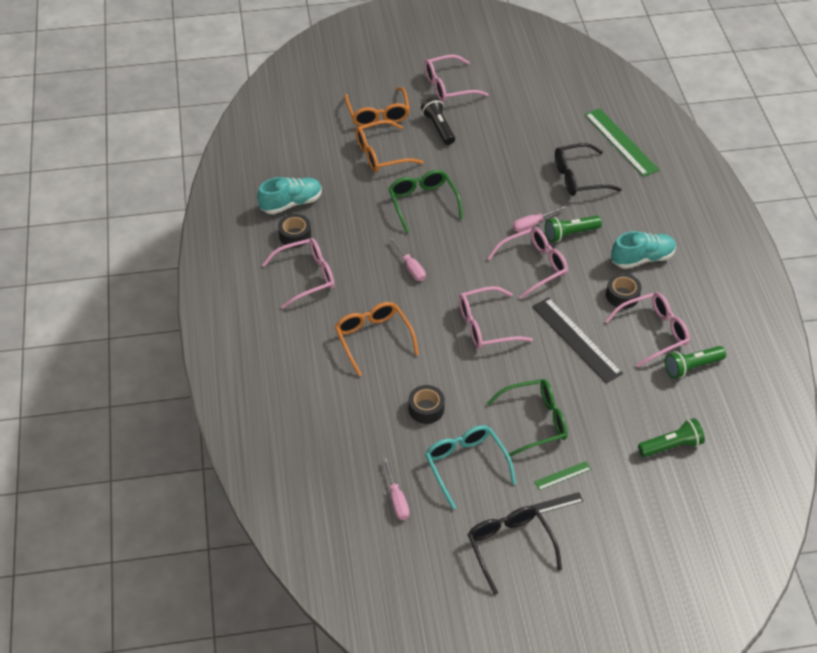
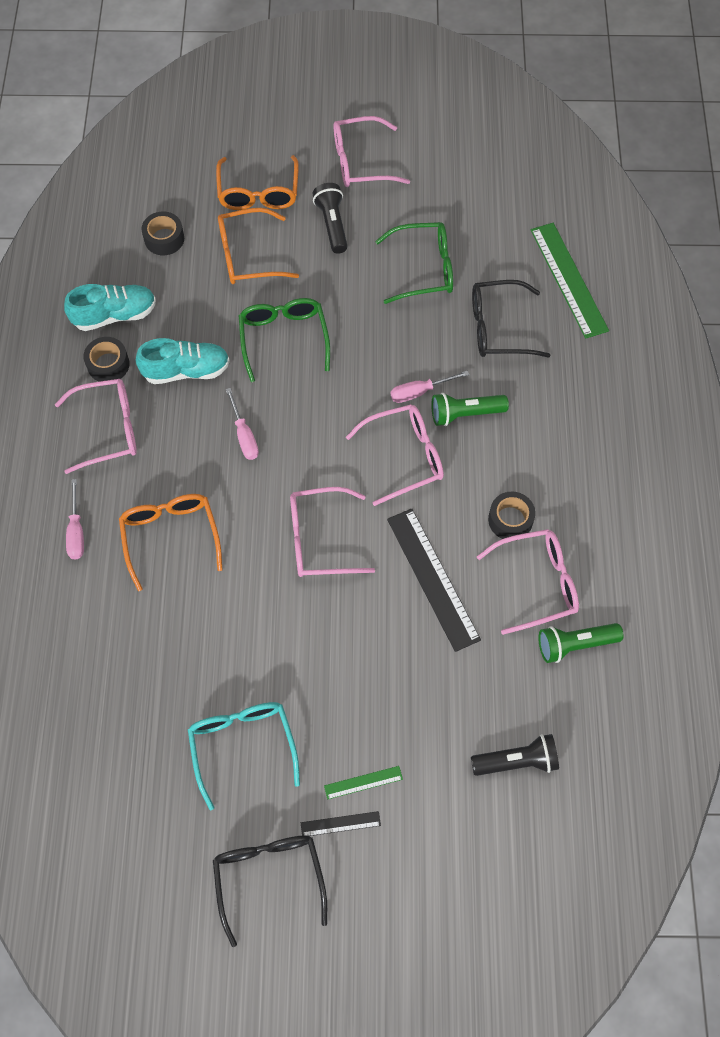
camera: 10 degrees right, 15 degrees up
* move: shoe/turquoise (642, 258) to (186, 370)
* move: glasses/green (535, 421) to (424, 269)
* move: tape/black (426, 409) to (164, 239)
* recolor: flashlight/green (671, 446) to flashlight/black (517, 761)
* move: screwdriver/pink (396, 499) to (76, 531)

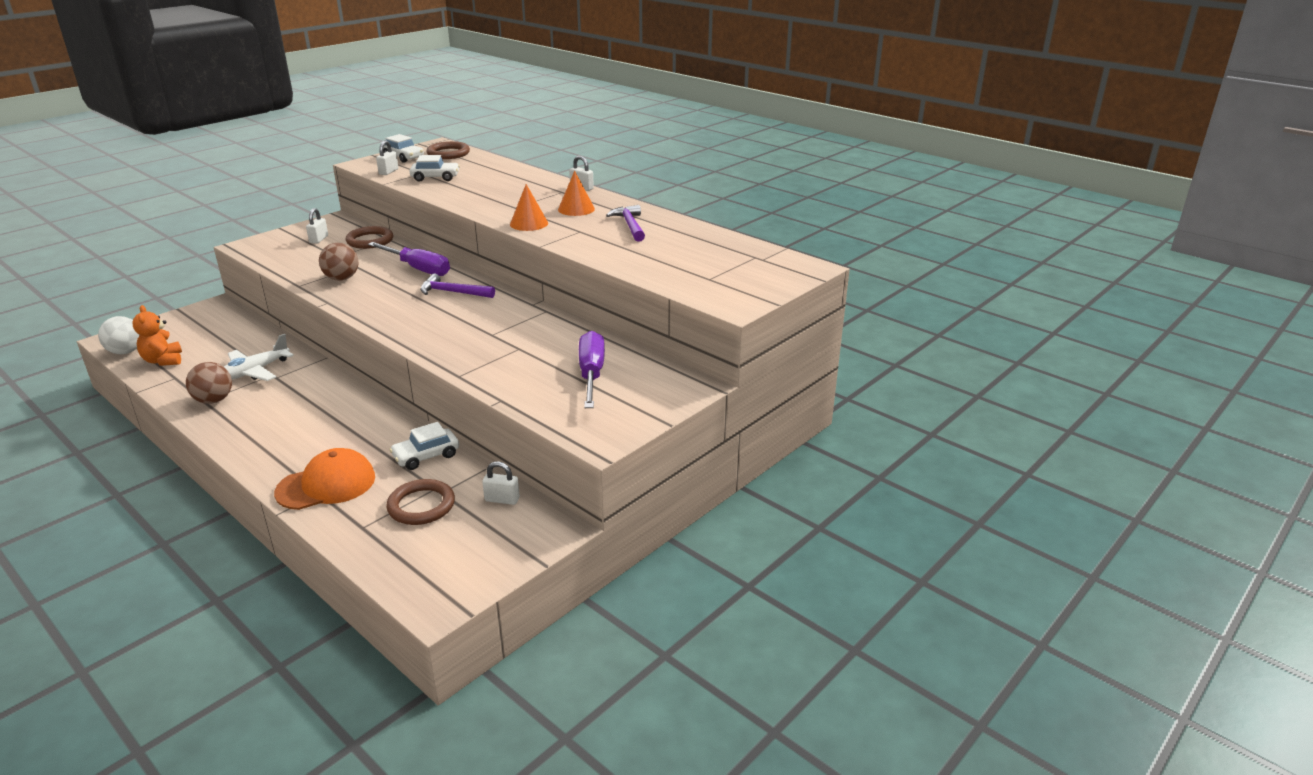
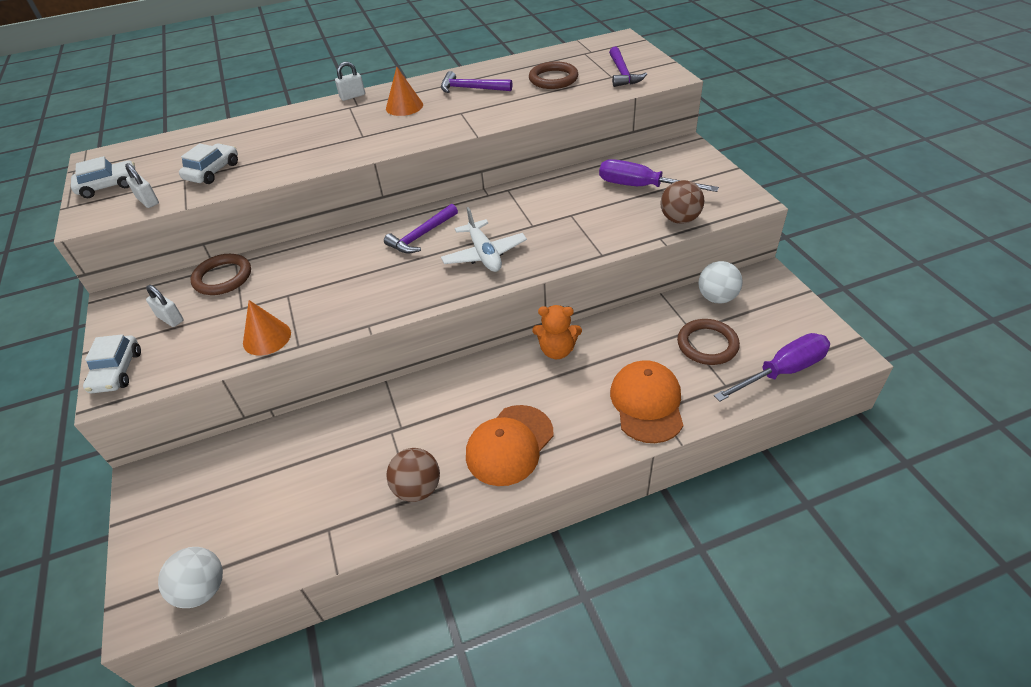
camera: 60 degrees left, 15 degrees up
* move: ring/brown (448, 153) to (553, 79)
* move: cone/orange (529, 223) to (267, 338)
* move: screwdriver/purple (418, 269) to (782, 371)
* move: ball/brown (342, 278) to (679, 219)
* move: teddy bear/orange (163, 360) to (557, 350)
* move: plane/white (254, 371) to (484, 254)
* move: car/white (426, 456) to (117, 371)
* replace: padlock/white (502, 499) to ball/white (716, 298)
* insert: hammer/purple (622, 73)
* insert: cap/orange (509, 445)

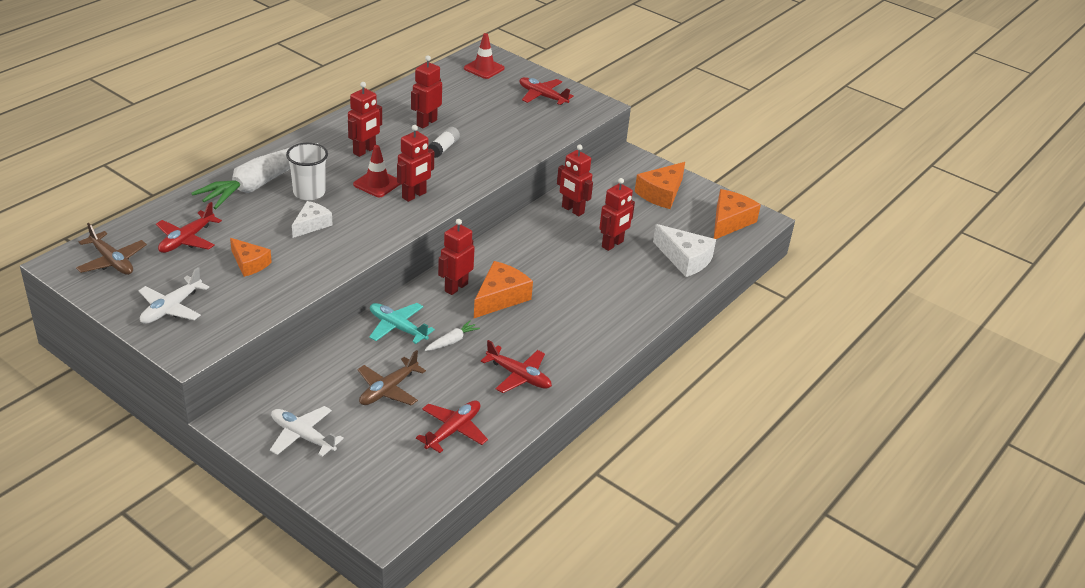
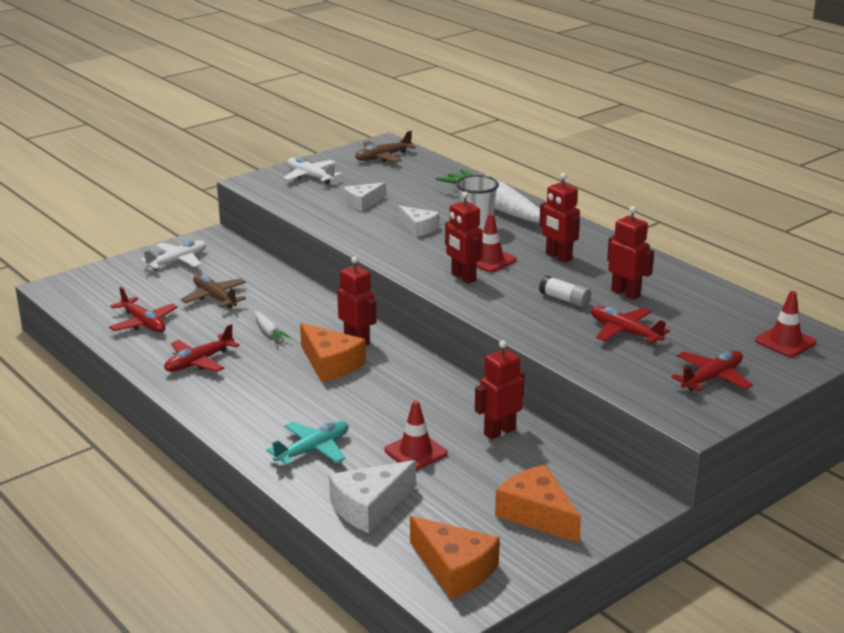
camera: 105 degrees right, 10 degrees down
* replace: robot/red (612, 244) to traffic cone/red (415, 452)
* move: plane/red (186, 240) to (624, 332)
* recolor: cheese/orange (249, 263) to cheese/white (362, 203)
* move: plane/turquoise (397, 327) to (313, 450)

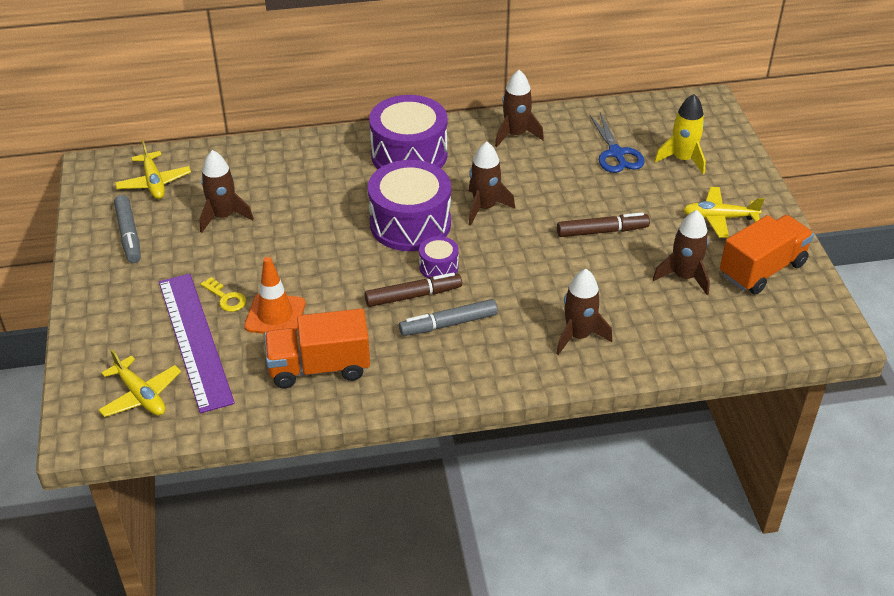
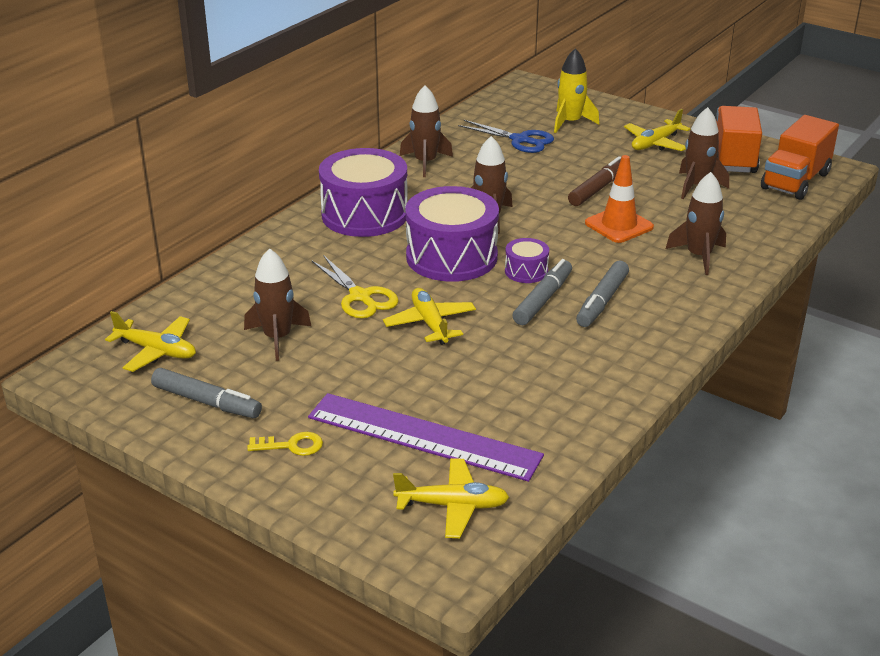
camera: 45 degrees left, 10 degrees down
* move: traffic cone/orange (275, 315) to (619, 225)
* recolor: marker/brown (413, 296) to marker/grey (543, 299)
* move: key/yellow (226, 298) to (291, 446)
* move: truck/orange (319, 367) to (795, 181)
* insert: scissors/yellow (360, 297)
* insert: plane/yellow (430, 323)

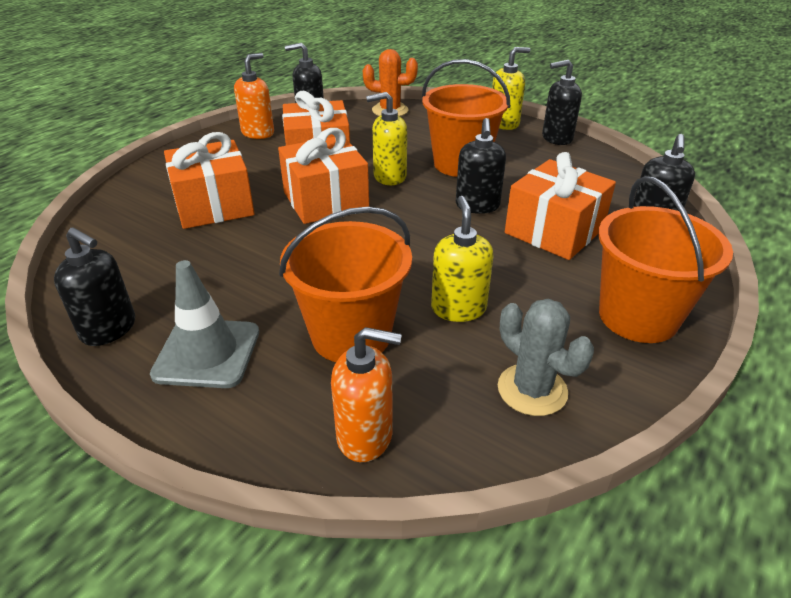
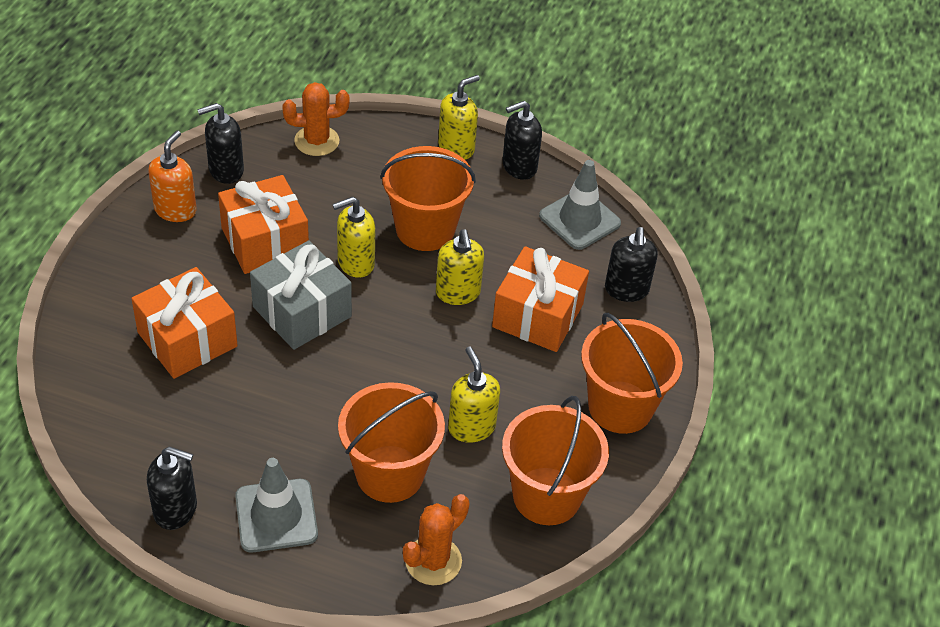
camera: 20 degrees left, 10 degrees up
* recolor: soap dispenser/black (477, 206) to soap dispenser/yellow (458, 293)
* recolor: gift/orange (325, 200) to gift/grey (302, 311)
* replace: cactus/grey (532, 390) to bucket/orange (546, 496)
* replace: soap dispenser/orange (365, 436) to cactus/orange (433, 561)
* insert: traffic cone/grey (579, 220)

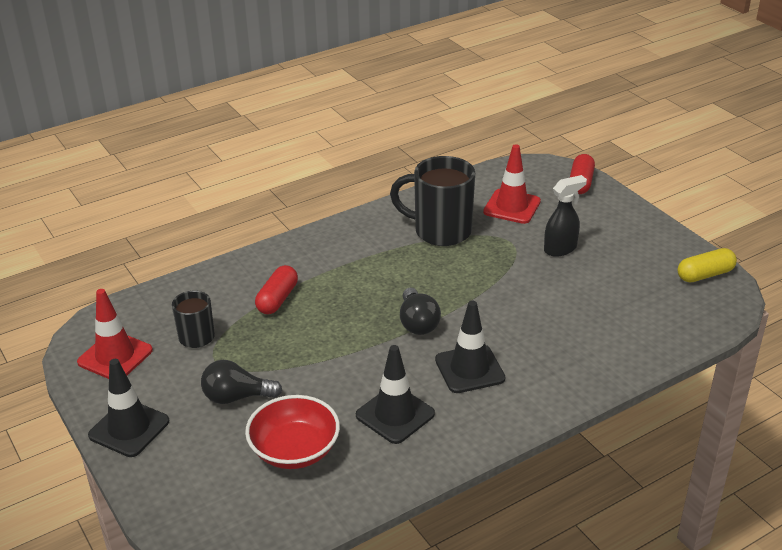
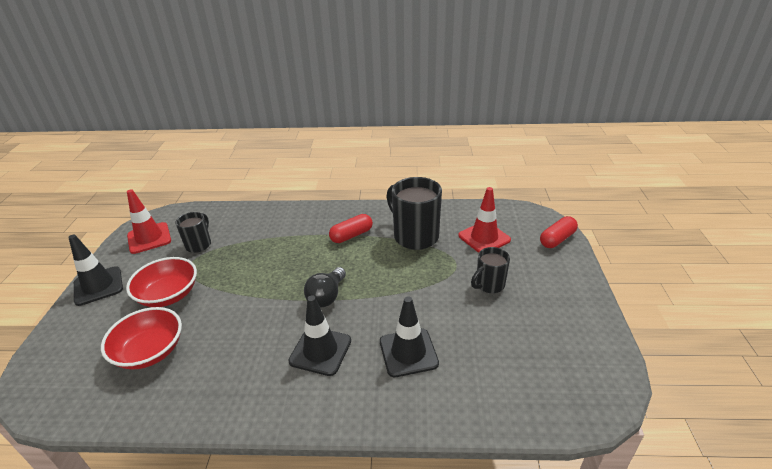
camera: 35 degrees right, 0 degrees up
* replace: spray bottle/black (560, 249) to mug/black (489, 285)
* delete: capsule/yellow (705, 275)
* move: capsule/red (277, 299) to (351, 235)
* move: traffic cone/black (395, 415) to (408, 352)
* replace: light bulb/black (236, 397) to bowl/red (169, 295)

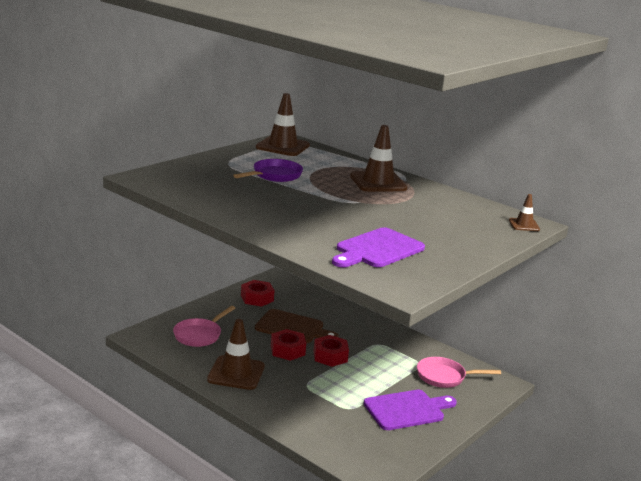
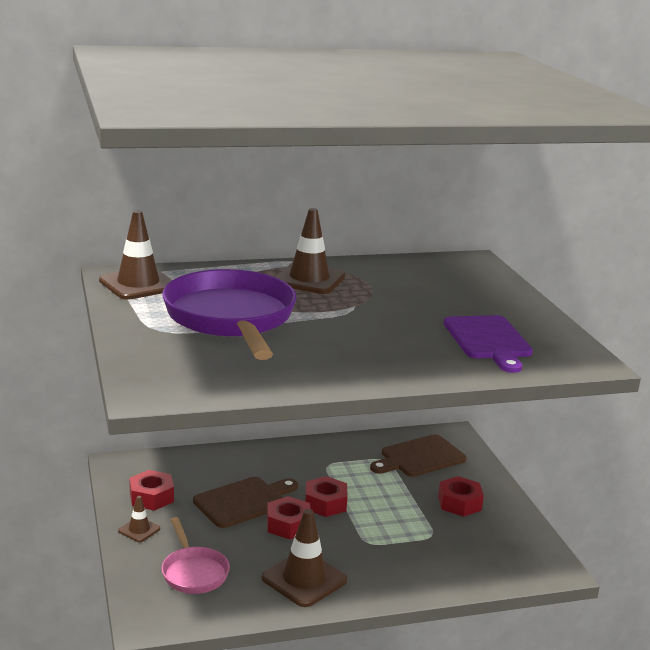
camera: 55 degrees left, 0 degrees up
* resize: pan/purple (274, 175) = (231, 319) x1.98
* move: traffic cone/brown (524, 225) to (139, 530)
* replace: pan/pink (444, 377) to cutting board/brown (420, 457)
* replace: cutting board/purple (407, 410) to nut/red (459, 503)

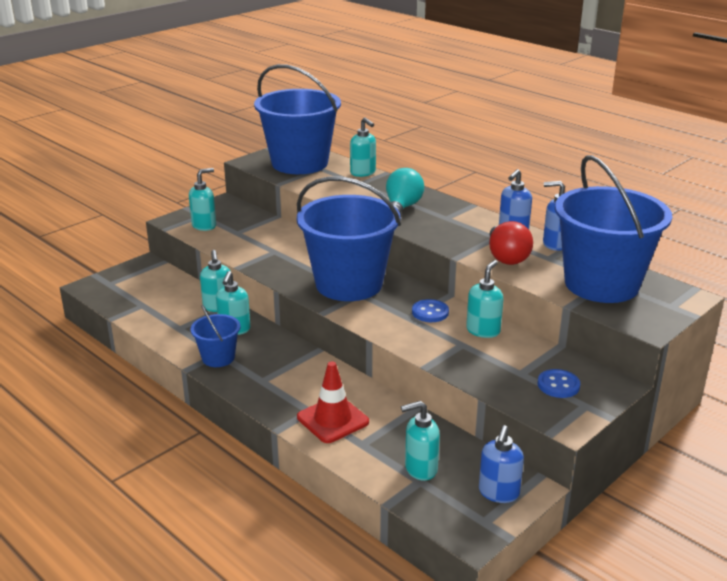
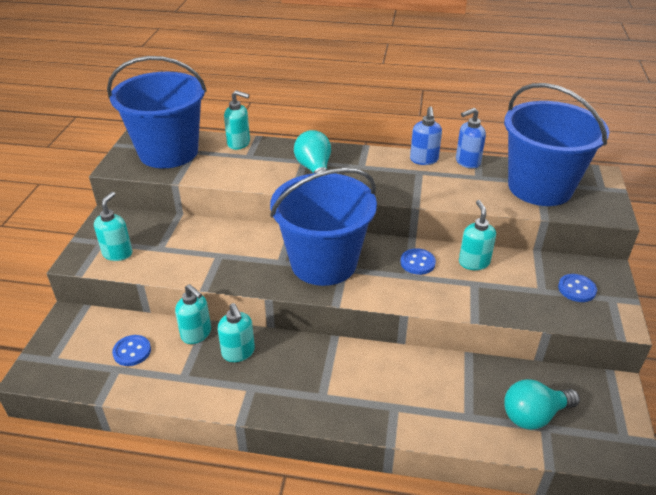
camera: 35 degrees left, 10 degrees up
* delete: light bulb/red (506, 257)
* delete: bucket/blue (218, 358)
* delete: traffic cone/red (332, 419)
* replace: soap dispenser/turquoise (420, 469) to light bulb/turquoise (534, 415)
* delete: soap dispenser/blue (498, 493)
* insert: button/blue (132, 351)

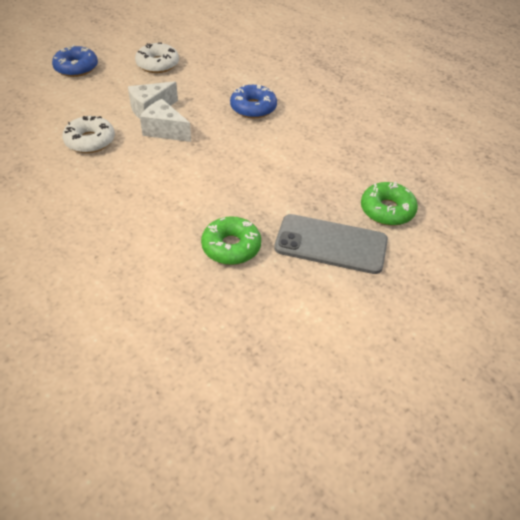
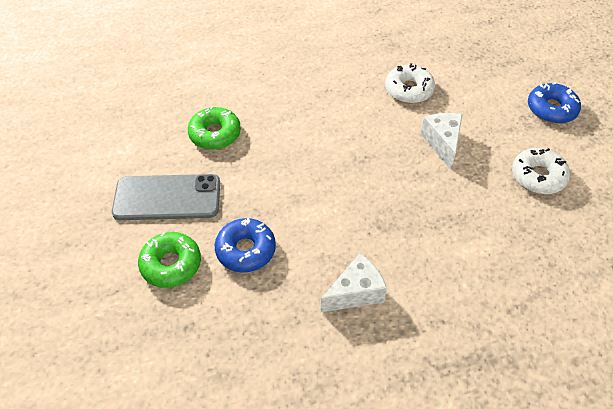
camera: 120 degrees right, 5 degrees up
* move: donut/blue (253, 108) to (246, 250)
* move: cheese/white (164, 131) to (355, 293)
* rotate: phone/grey (331, 244) = (167, 198) 45 degrees clockwise

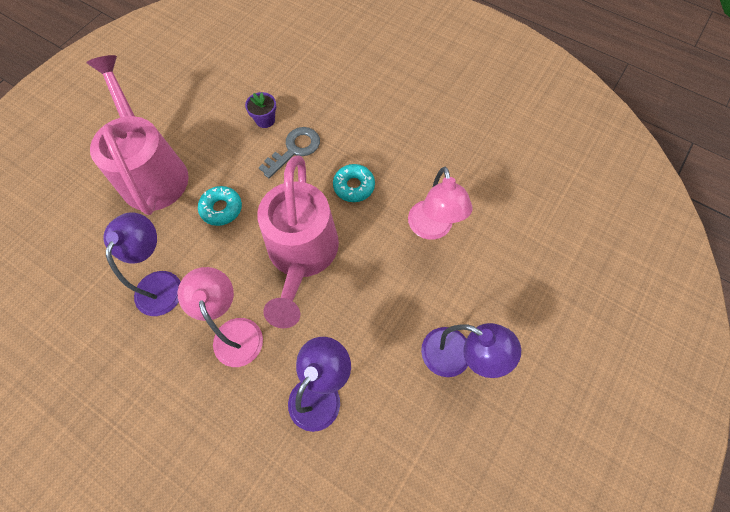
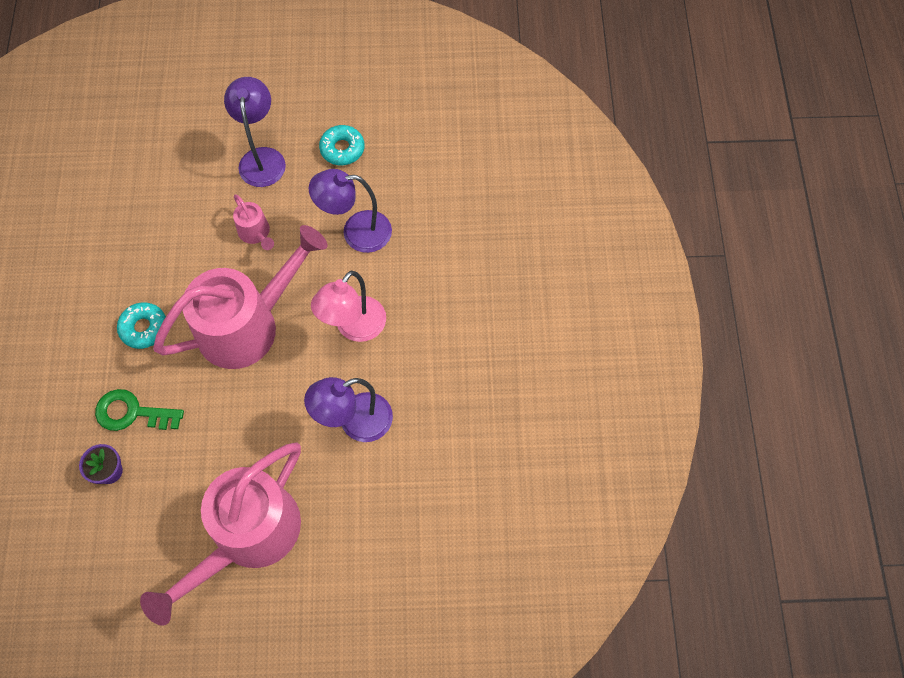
camera: 125 degrees left, 0 degrees up
* recolor: key/grey (294, 149) to key/green (132, 413)
* delete: lamp/pink (432, 229)
* move: donut/turquoise (221, 209) to (342, 149)
* insert: watering can/pink (256, 234)

